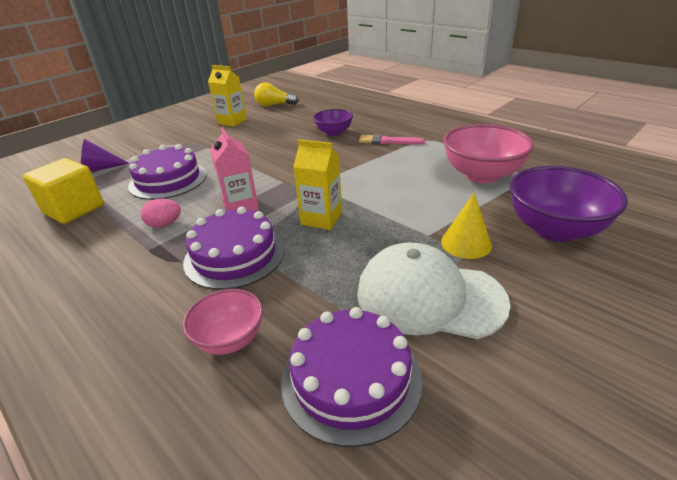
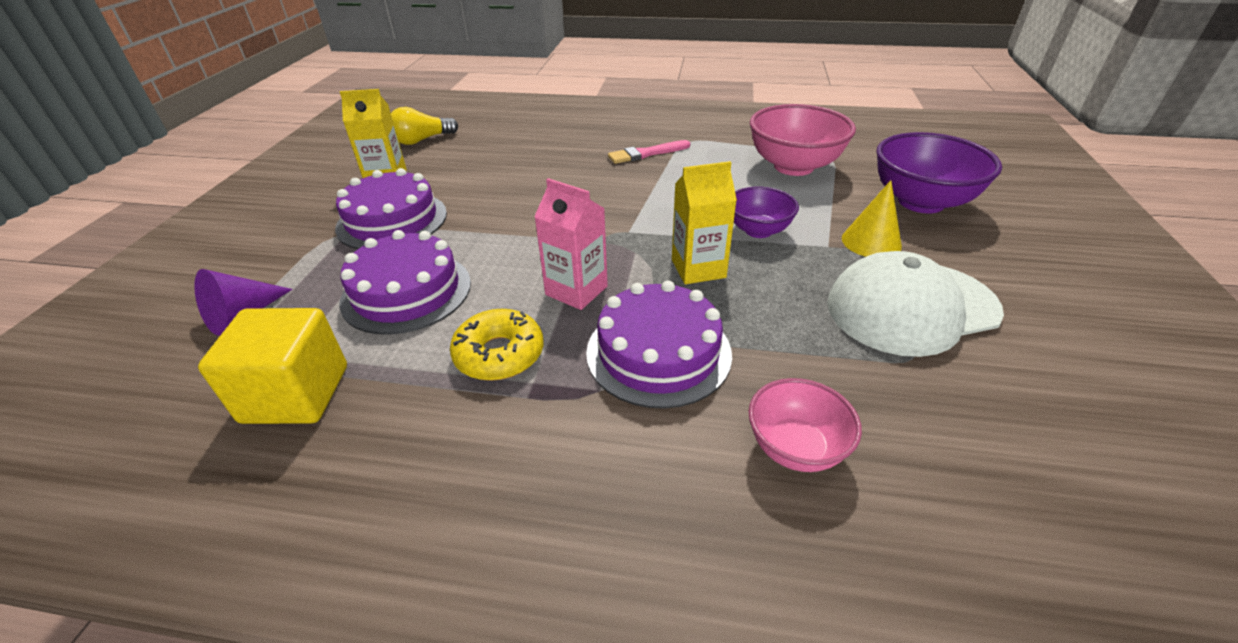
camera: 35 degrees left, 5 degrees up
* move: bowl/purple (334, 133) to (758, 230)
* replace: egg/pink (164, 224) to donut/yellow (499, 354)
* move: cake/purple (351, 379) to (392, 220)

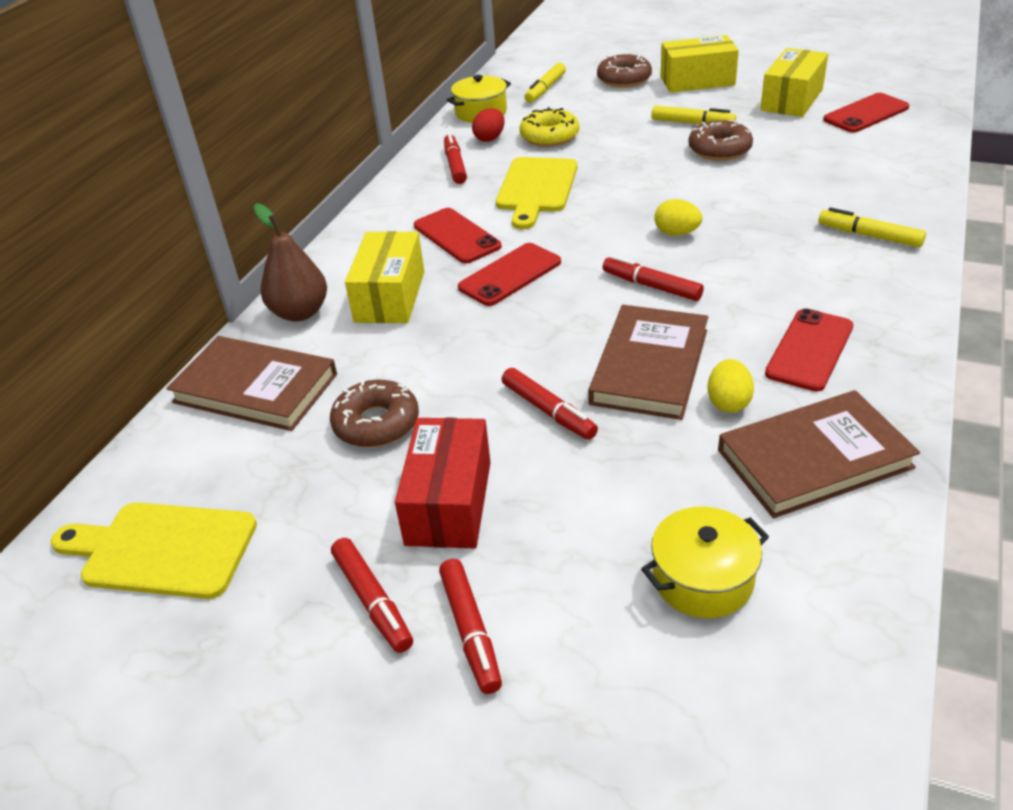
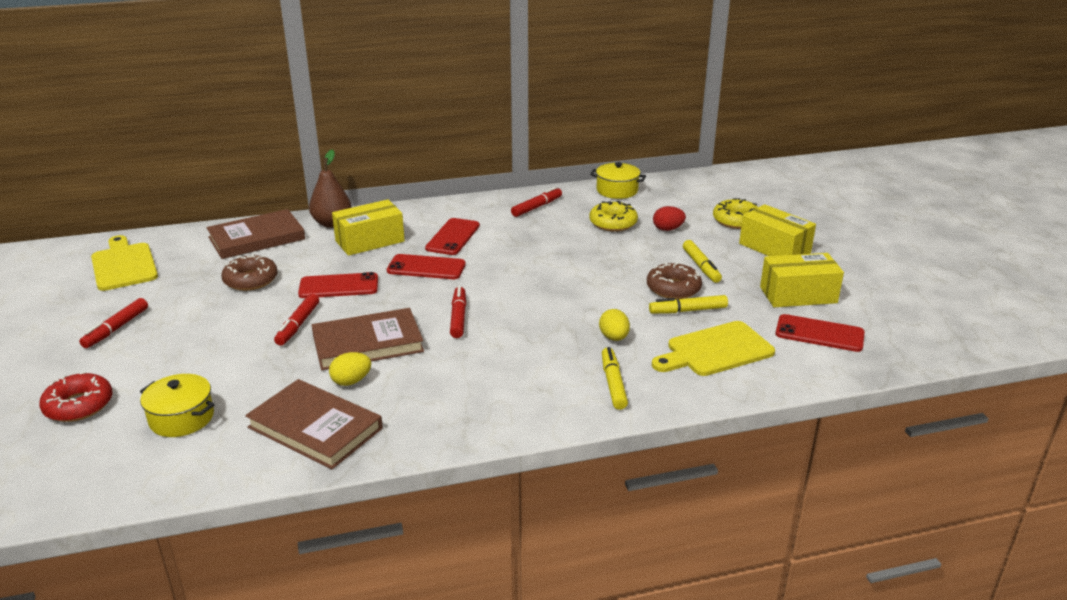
camera: 50 degrees right, 10 degrees down
* recolor: donut/brown (624, 79) to donut/yellow (736, 221)
* move: marker/yellow (545, 89) to (688, 311)
* move: egg/red (490, 138) to (667, 229)
* move: cutting board/yellow (536, 188) to (715, 350)
* move: egg/yellow (676, 233) to (614, 338)
* move: phone/red (809, 350) to (338, 286)
* rotate: book/brown (255, 388) = (256, 238) 75 degrees clockwise
* delete: box/red (449, 503)
* delete: marker/red (471, 631)
* insert: donut/red (79, 405)

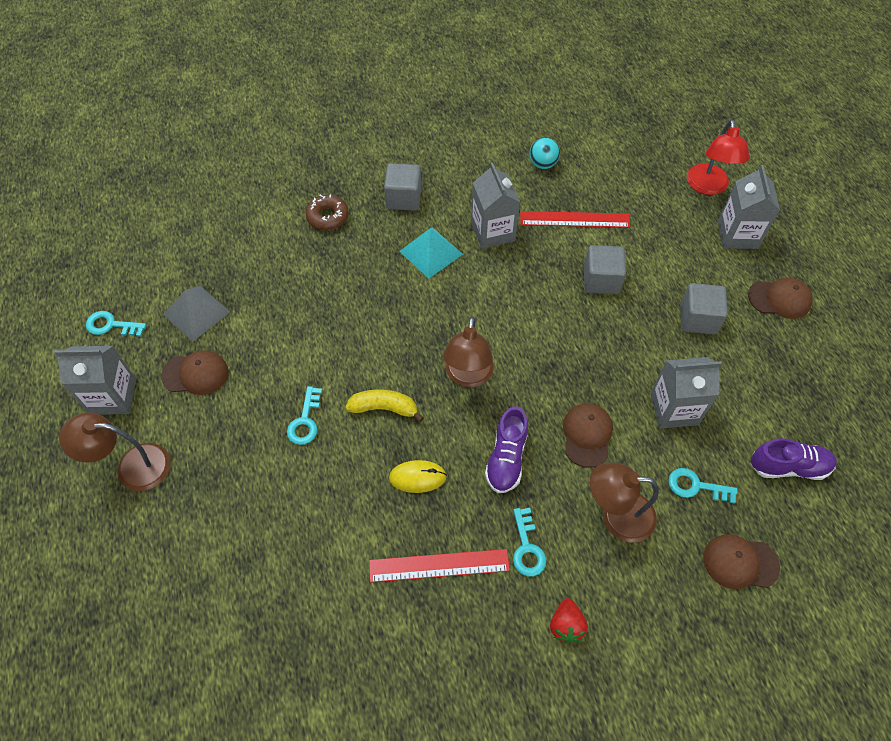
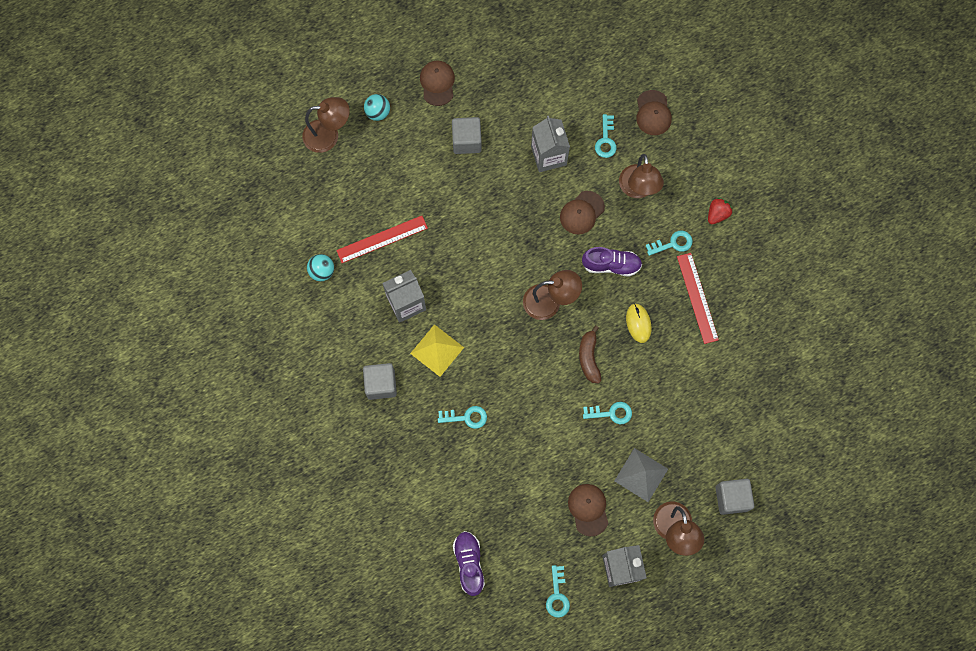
camera: 100 degrees left, 15 degrees up
* recolor: lamp/red (708, 187) to lamp/brown (328, 135)
* replace: carton/grey (737, 235) to ball/turquoise (378, 112)
* delete: donut/brown (327, 217)
* rotate: ruler/red (574, 219) = (382, 239) 75 degrees clockwise
* recolor: pyramid/turquoise (431, 252) to pyramid/yellow (437, 350)
* move: cube/grey (601, 280) to (731, 498)
* move: pyramid/grey (196, 313) to (641, 474)
* recolor: banana/yellow (384, 408) to banana/brown (589, 358)
* rotate: cap/brown (587, 435) = (582, 213) 45 degrees counterclockwise
* move: shoe/purple (788, 466) to (469, 563)
* rotate: strawberry/red (566, 625) = (717, 214) 45 degrees counterclockwise
* insert: key/turquoise (466, 417)

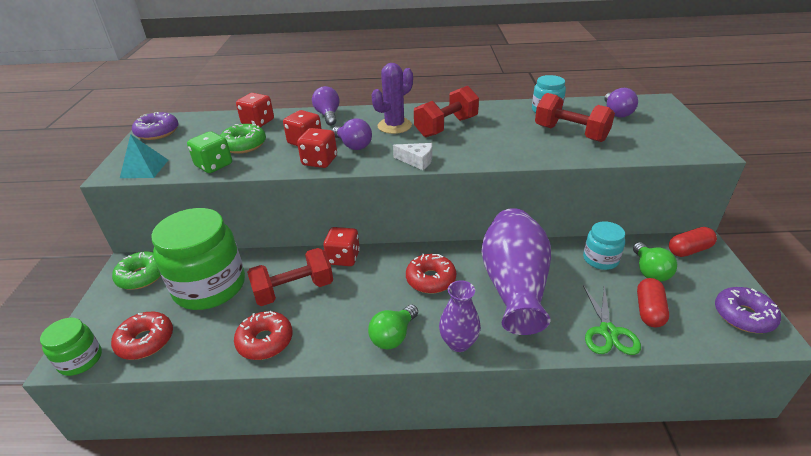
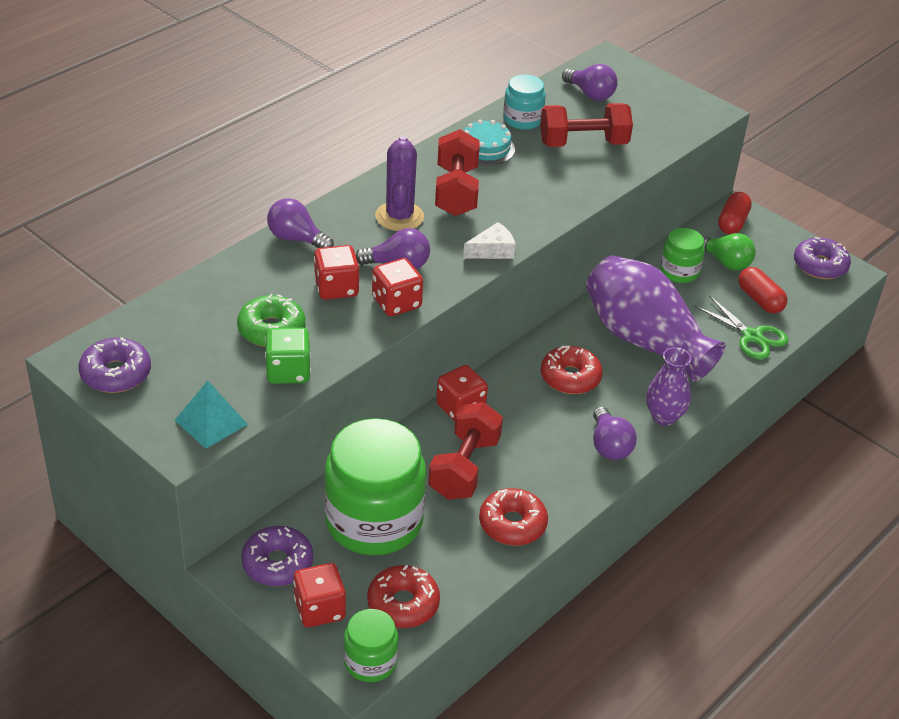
camera: 50 degrees left, 5 degrees up
* move: dice/red (258, 122) to (320, 609)
* recolor: jar/turquoise (600, 259) to jar/green (679, 272)
* recolor: donut/green (142, 276) to donut/purple (277, 563)
* recolor: light bulb/green (393, 336) to light bulb/purple (609, 446)
* insert: cake/turquoise (486, 148)

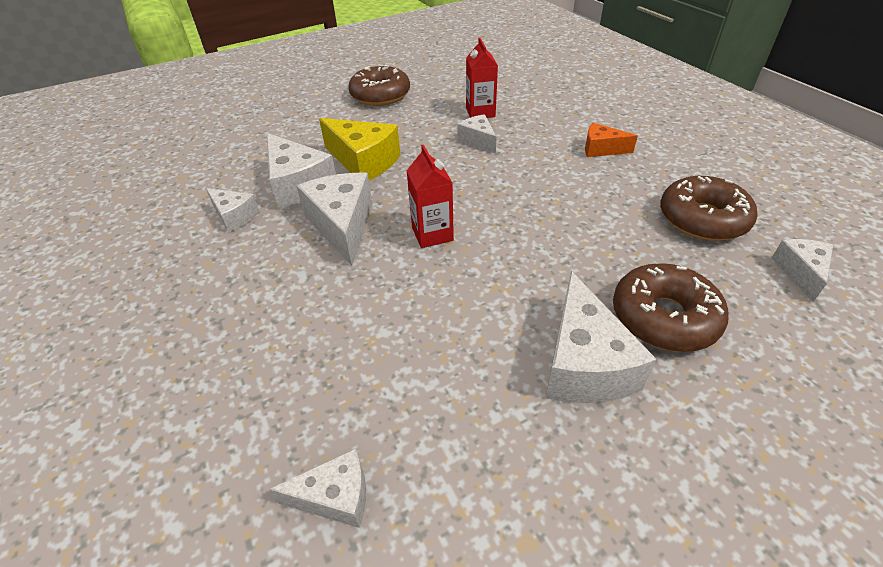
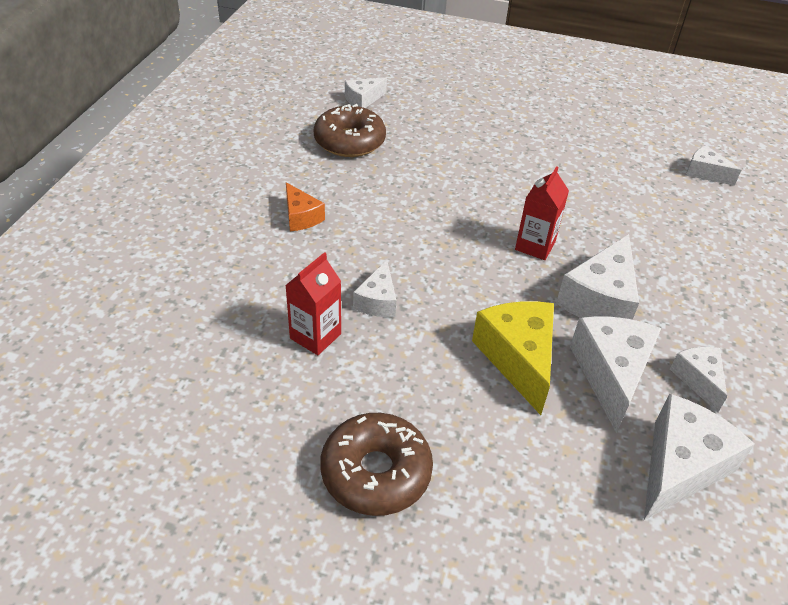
camera: 140 degrees left, 0 degrees up
* delete: donut/brown (664, 317)
* move: cheese/white (583, 363) to (680, 467)

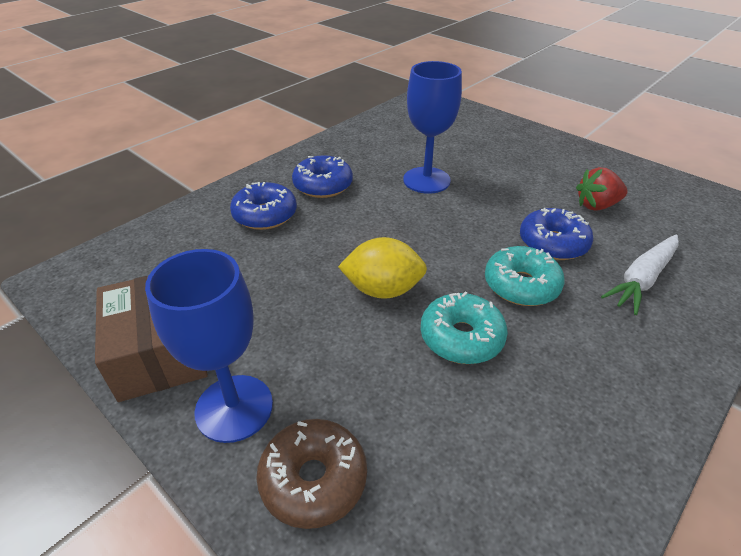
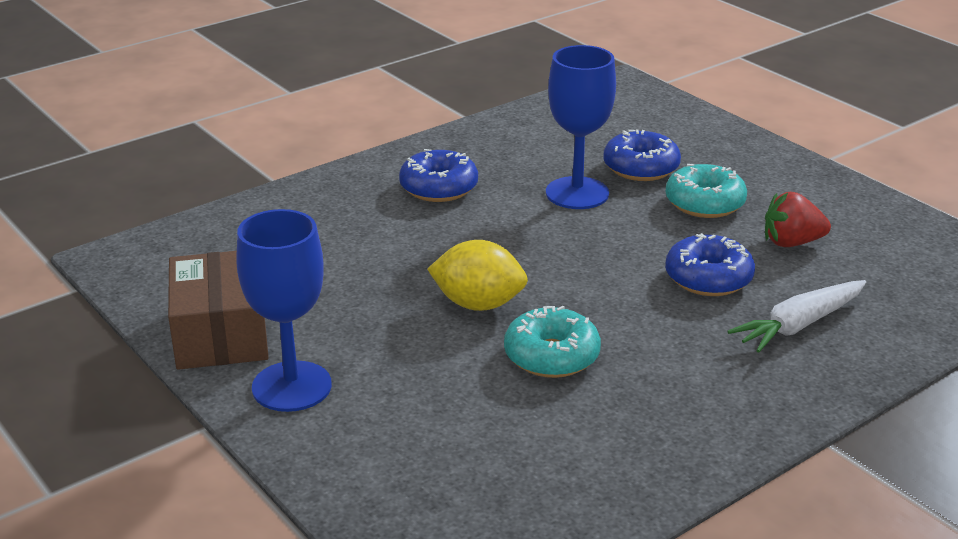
camera: 10 degrees right, 10 degrees down
* move: donut/blue (265, 215) to (641, 168)
* move: donut/turquoise (521, 285) to (704, 203)
* delete: donut/brown (313, 479)

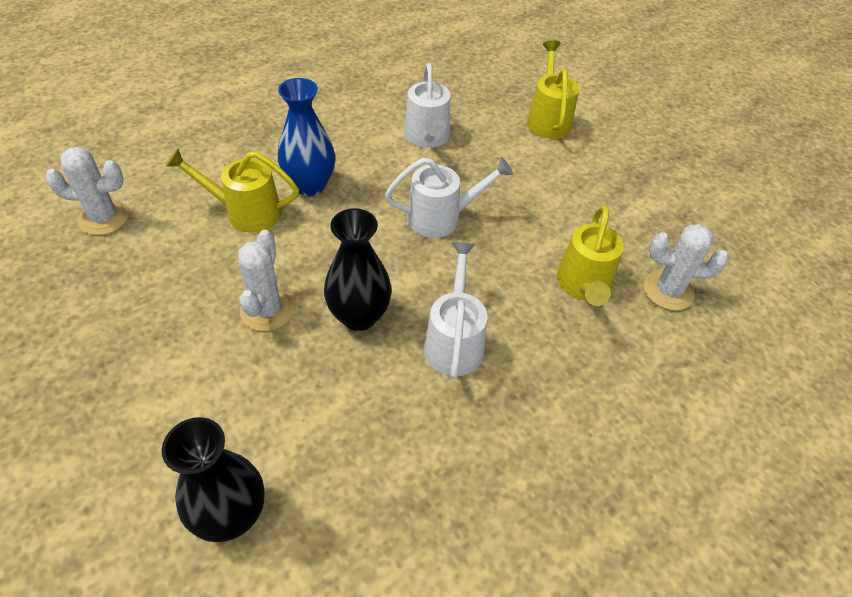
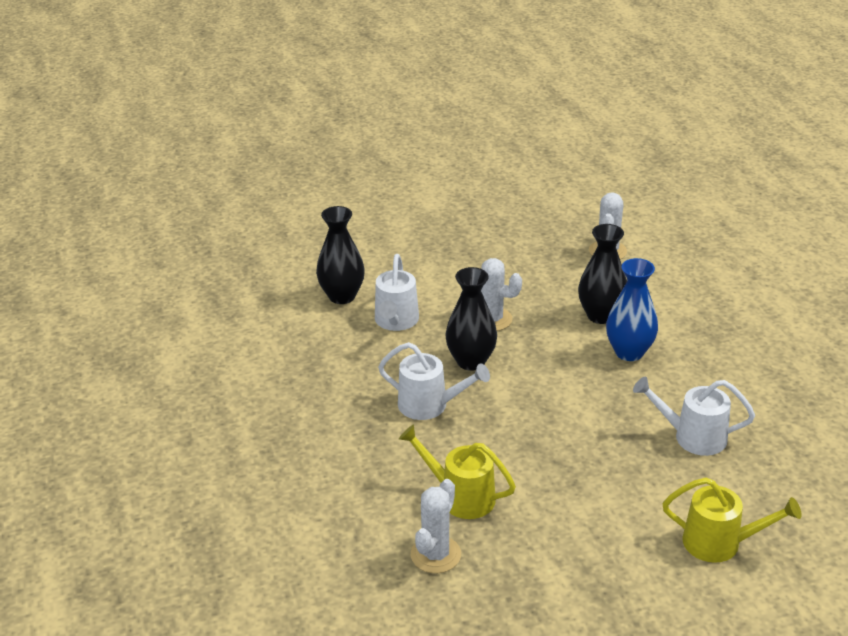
camera: 110 degrees right, 15 degrees down
* replace: watering can/yellow (245, 212) to vase/black (600, 315)
* move: watering can/white (442, 217) to (396, 322)

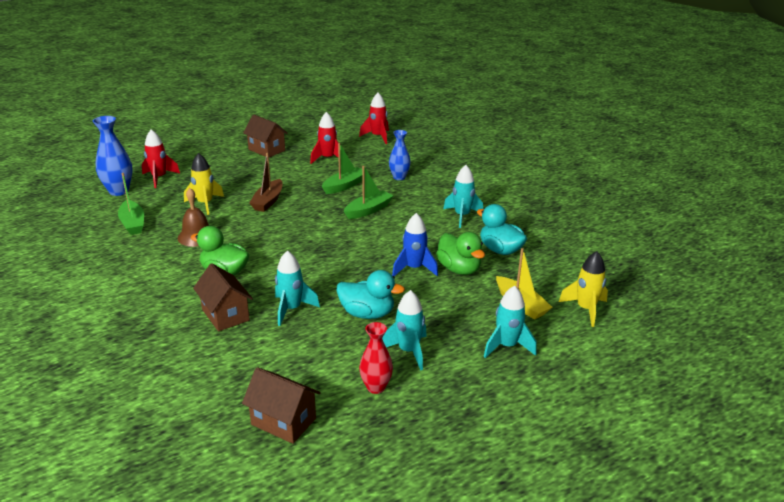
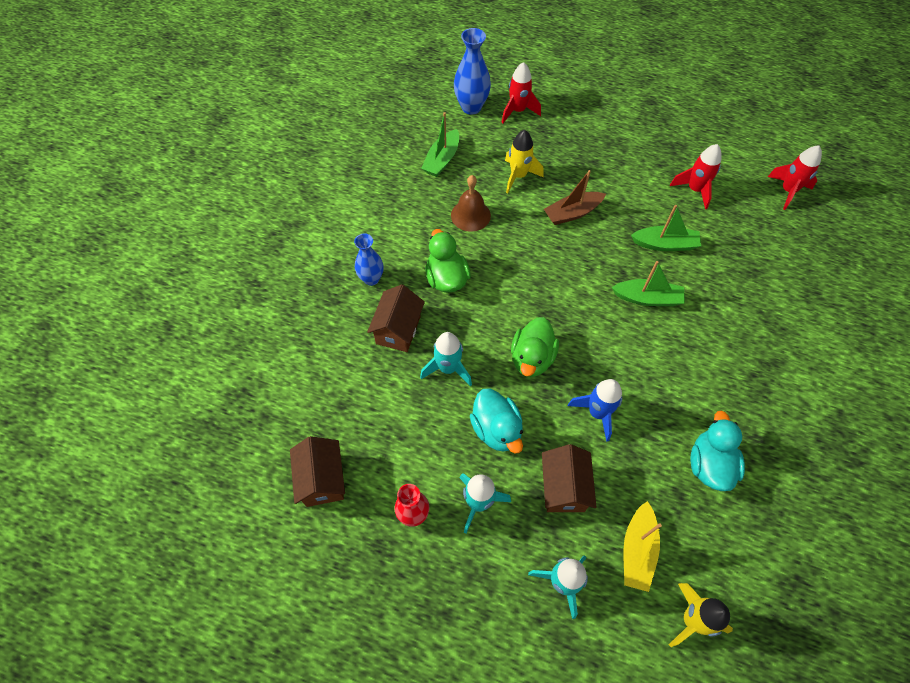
camera: 50 degrees right, 30 degrees up
* move: house/brown (266, 150) to (563, 487)
* move: vase/blue (399, 177) to (371, 279)
* delete: rocket/turquoise (462, 216)
* move: duck/green (459, 269) to (532, 358)

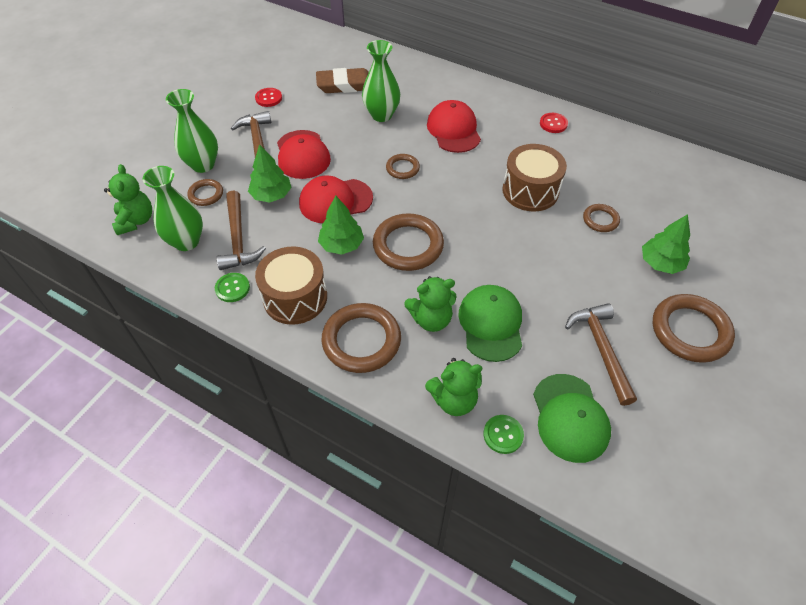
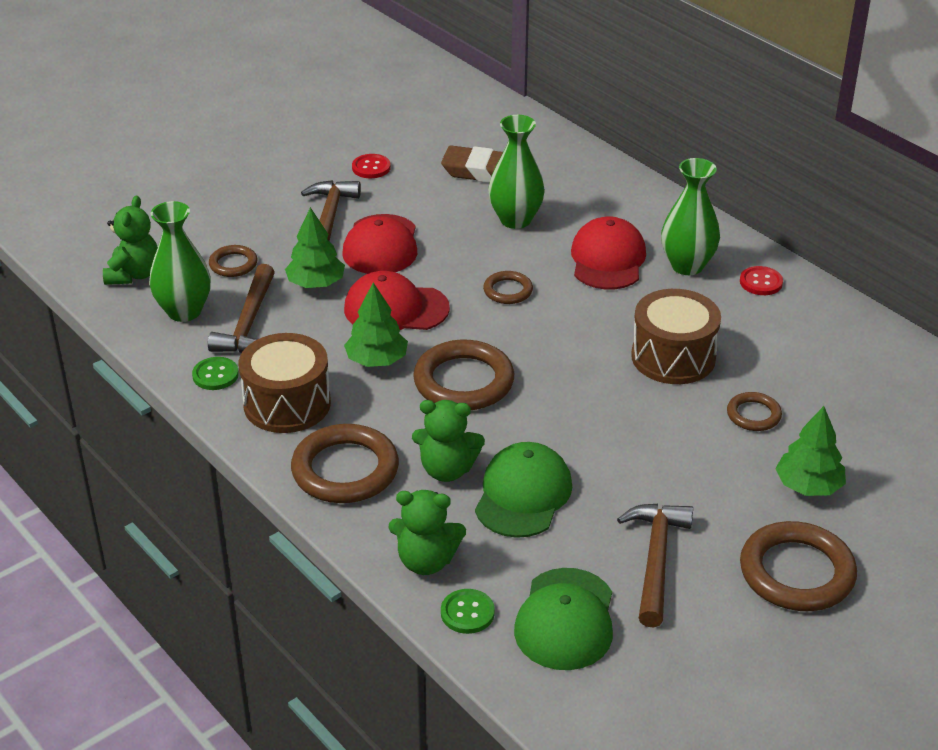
camera: 20 degrees right, 15 degrees down
* move: vase/green (203, 165) to (687, 266)

